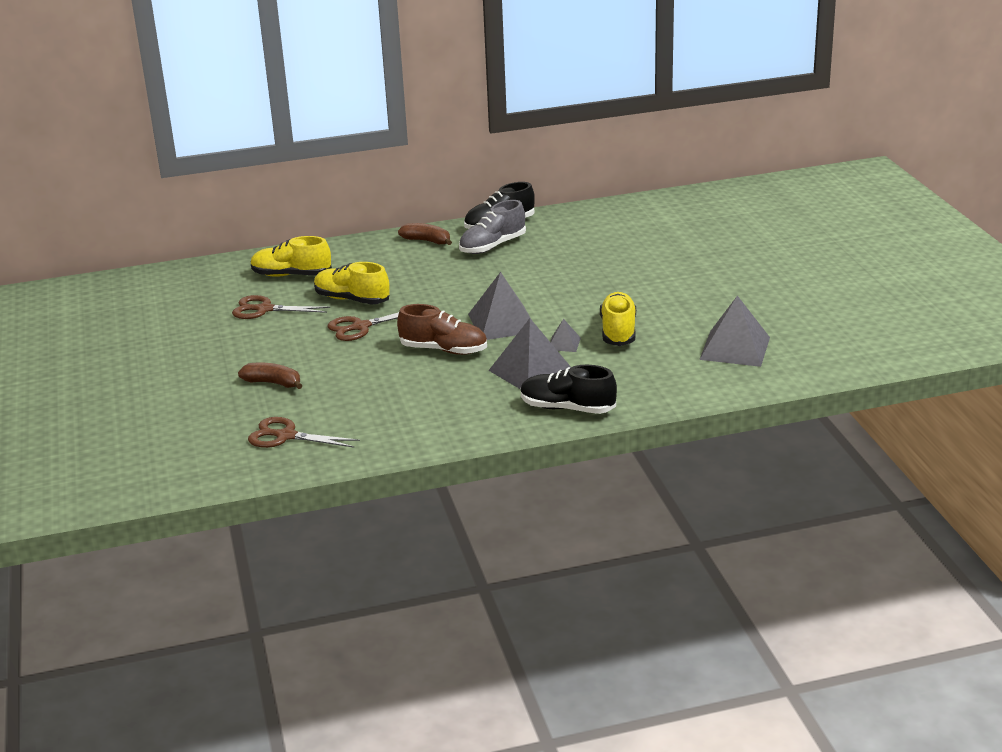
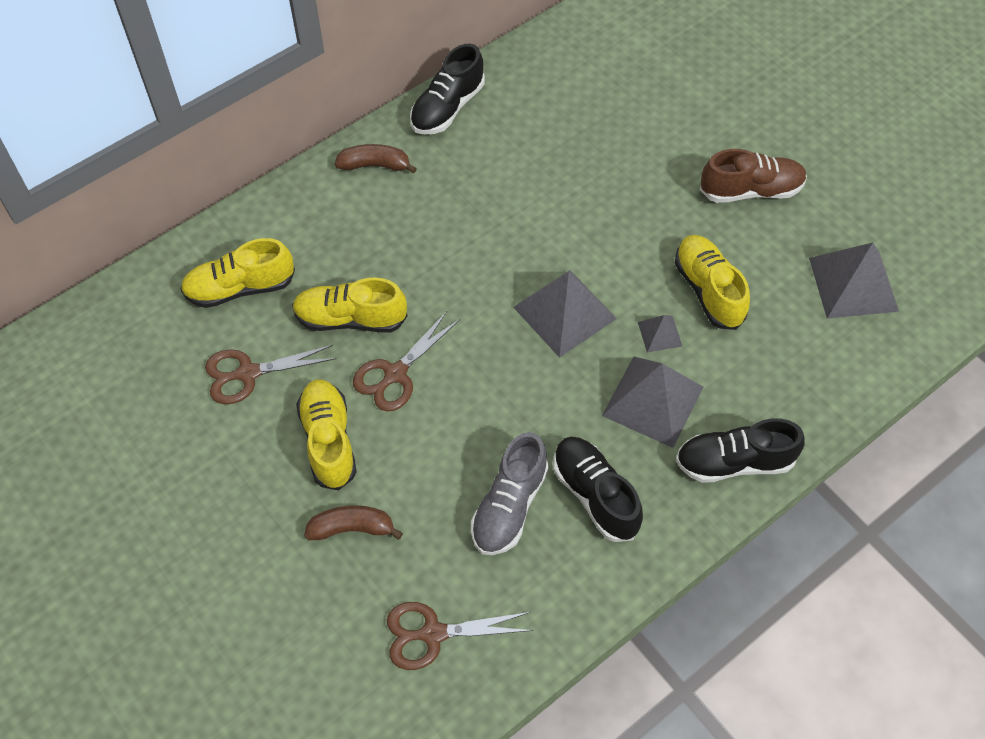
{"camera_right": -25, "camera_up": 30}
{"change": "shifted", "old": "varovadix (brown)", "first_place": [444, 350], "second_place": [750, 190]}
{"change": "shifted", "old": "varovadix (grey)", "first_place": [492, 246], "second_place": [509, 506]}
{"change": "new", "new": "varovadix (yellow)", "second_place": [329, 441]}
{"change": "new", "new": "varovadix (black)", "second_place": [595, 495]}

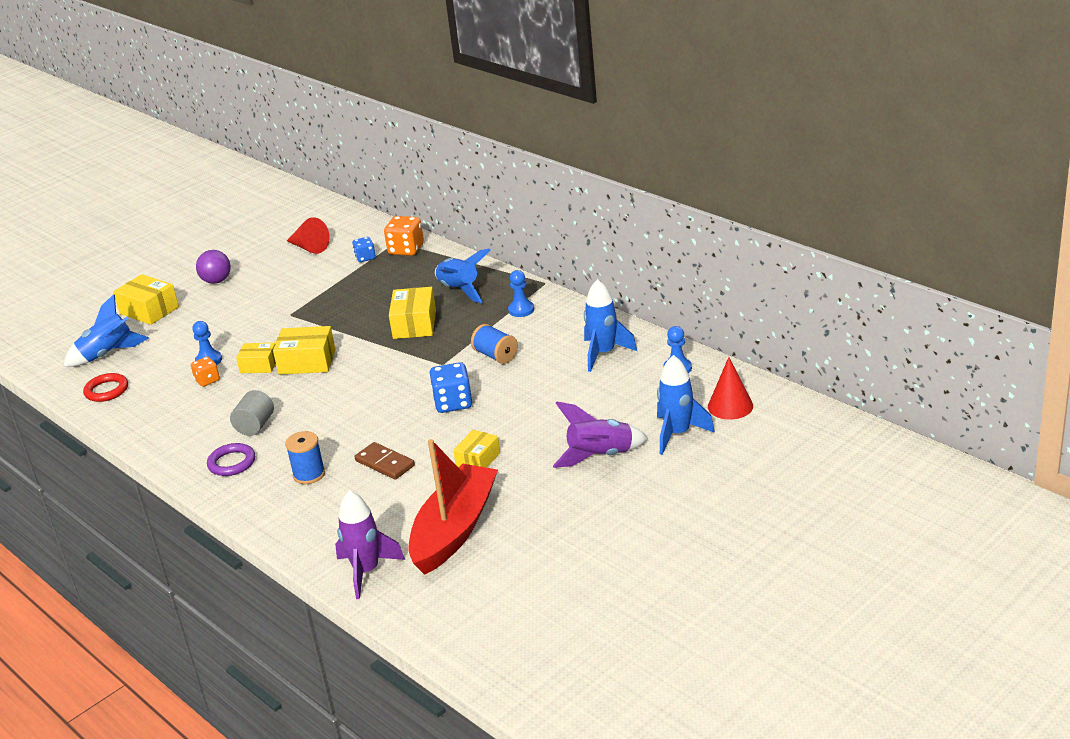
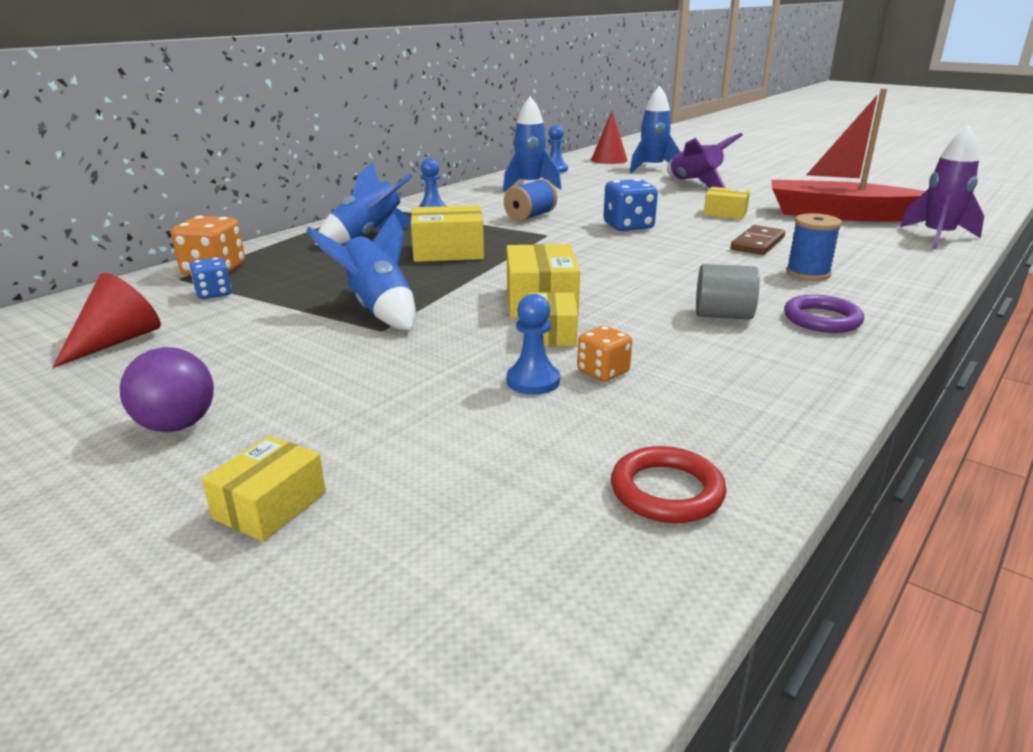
{"camera_right": -100, "camera_up": -5}
{"change": "shifted", "old": "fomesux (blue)", "first_place": [108, 354], "second_place": [378, 309]}
{"change": "scaled", "old": "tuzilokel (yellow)", "first_place": [149, 310], "second_place": [270, 506], "factor": 0.65}

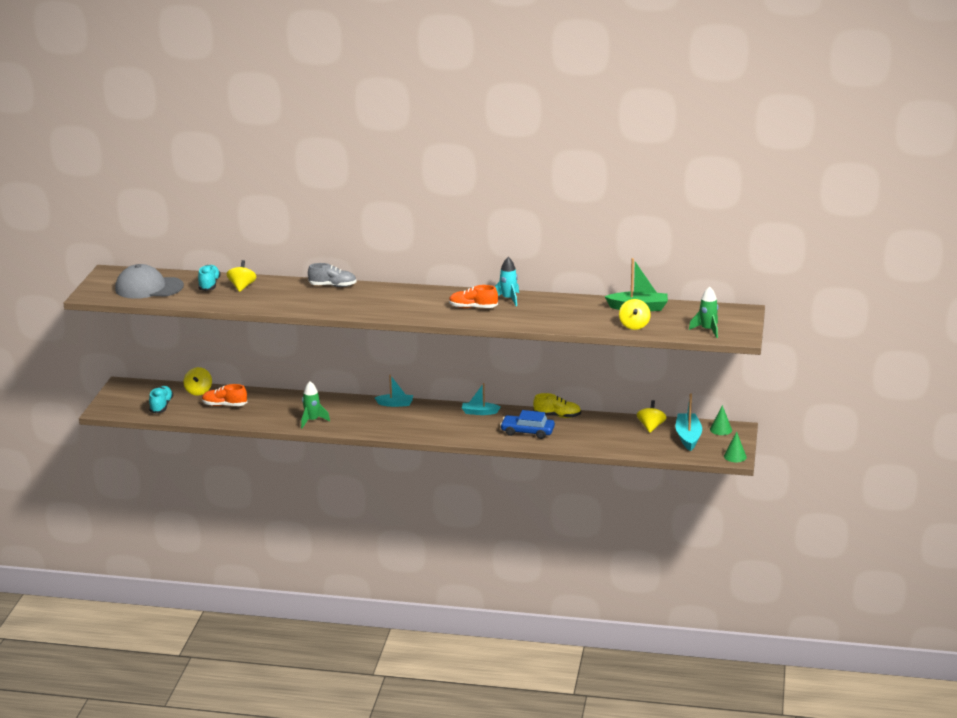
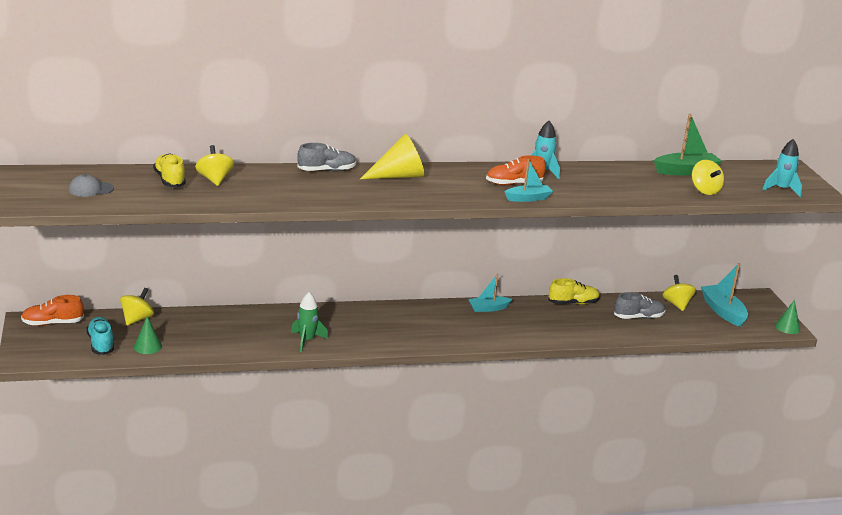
{"camera_right": -25, "camera_up": 0}
{"change": "scaled", "old": "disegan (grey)", "first_place": [149, 288], "second_place": [90, 189], "factor": 0.48}
{"change": "rotated", "old": "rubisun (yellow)", "first_place": [198, 391], "second_place": [137, 319], "degrees": -135}
{"change": "repainted", "old": "varovadix (turquoise)", "new": "varovadix (yellow)", "first_place": [209, 285], "second_place": [169, 180]}
{"change": "shifted", "old": "varovadix (orange)", "first_place": [224, 405], "second_place": [52, 323]}
{"change": "shifted", "old": "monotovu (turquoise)", "first_place": [395, 404], "second_place": [528, 198]}
{"change": "gone", "old": "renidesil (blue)", "first_place": [527, 432]}
{"change": "repainted", "old": "fomesux (green)", "new": "fomesux (turquoise)", "first_place": [707, 330], "second_place": [781, 189]}
{"change": "shifted", "old": "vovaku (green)", "first_place": [721, 429], "second_place": [147, 346]}
{"change": "new", "new": "vovaku (yellow)", "second_place": [398, 176]}
{"change": "new", "new": "varovadix (grey)", "second_place": [638, 317]}

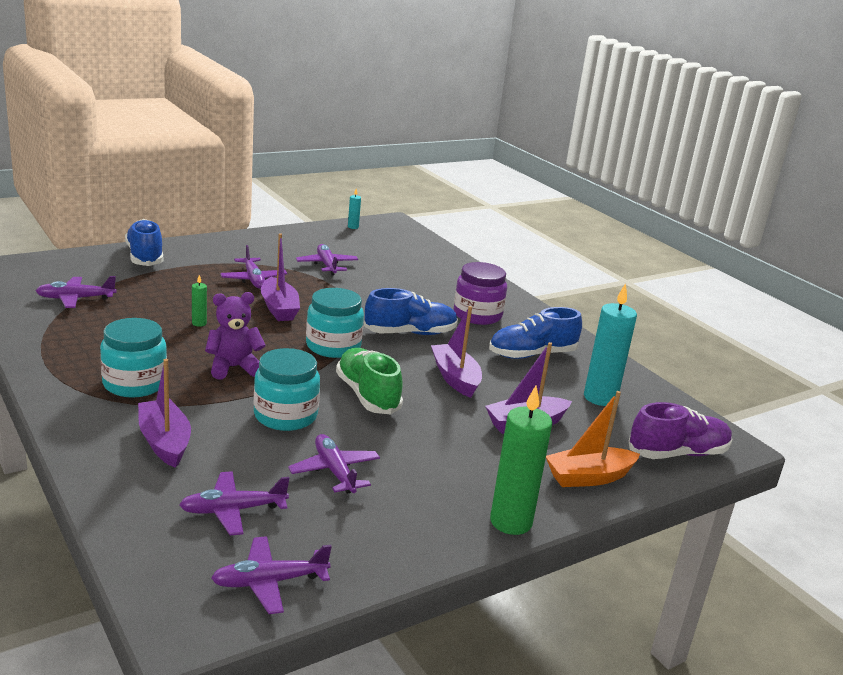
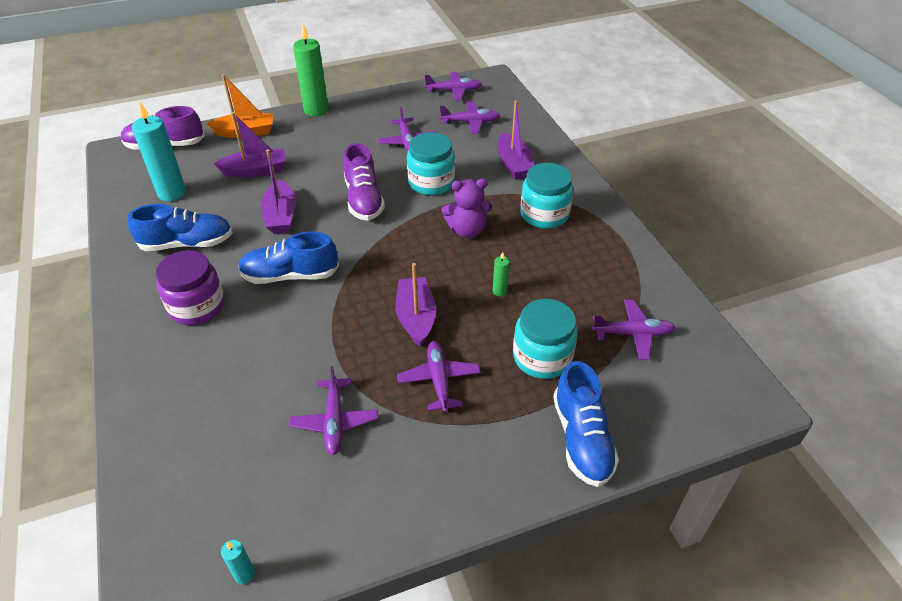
{"camera_right": -165, "camera_up": 20}
{"change": "shifted", "old": "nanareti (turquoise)", "first_place": [333, 346], "second_place": [542, 357]}
{"change": "repainted", "old": "varovadix (green)", "new": "varovadix (purple)", "first_place": [367, 395], "second_place": [363, 199]}

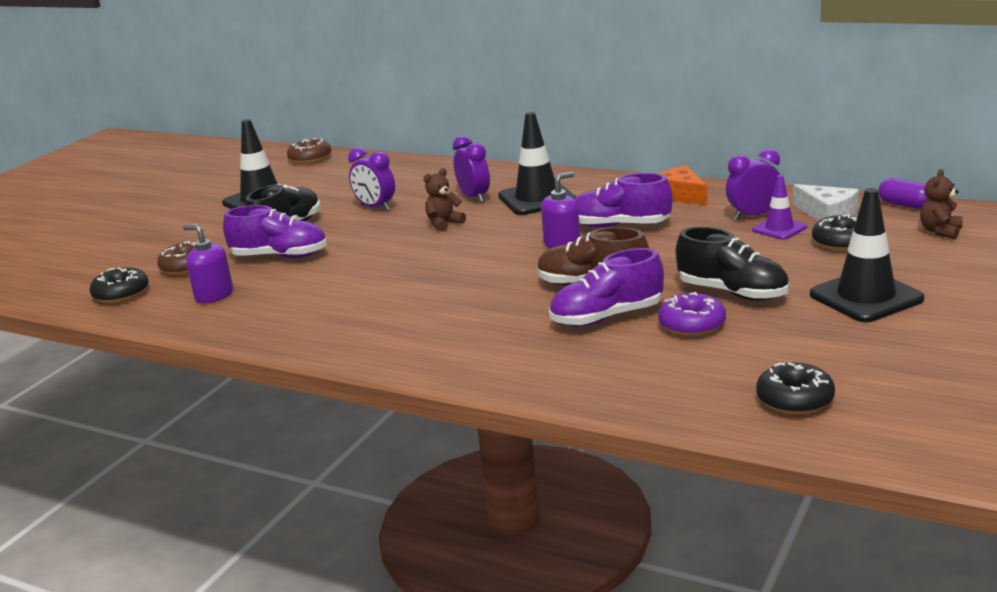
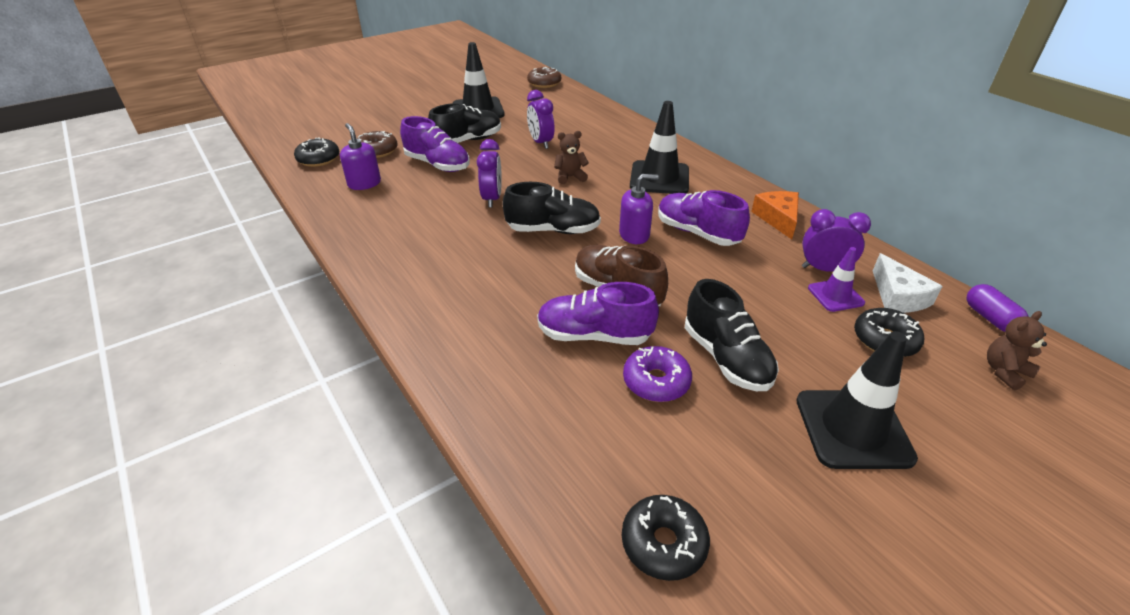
{"camera_right": 25, "camera_up": 15}
{"change": "shifted", "old": "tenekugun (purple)", "first_place": [474, 197], "second_place": [492, 199]}
{"change": "new", "new": "varovadix (black)", "second_place": [553, 230]}

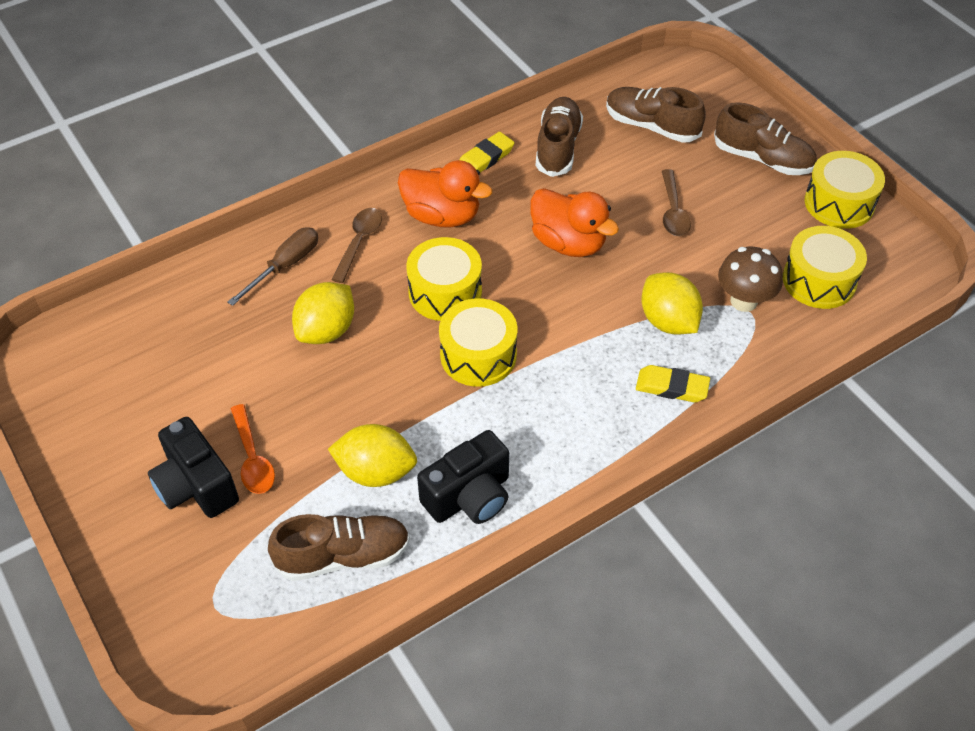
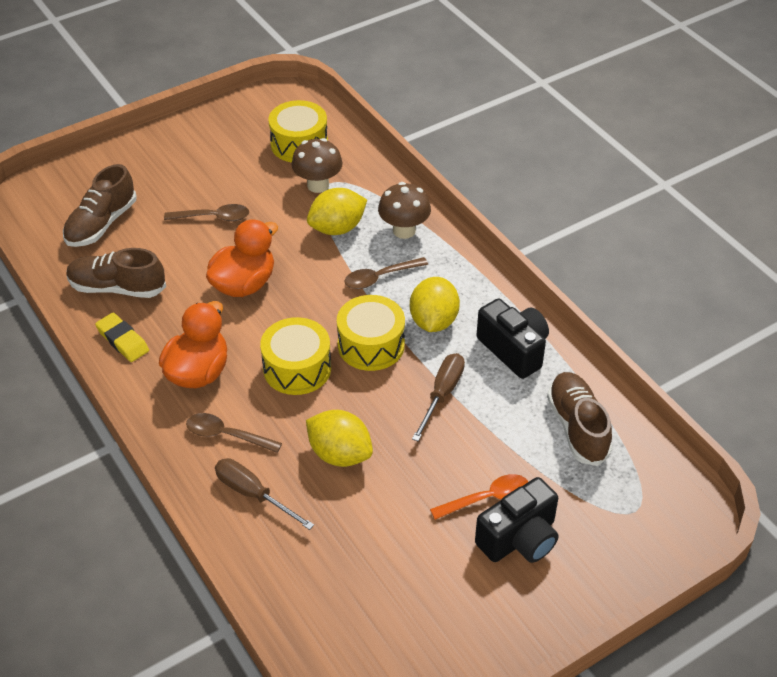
{"camera_right": -90, "camera_up": -5}
{"change": "shifted", "old": "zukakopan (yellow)", "first_place": [375, 471], "second_place": [433, 321]}
{"change": "swapped", "old": "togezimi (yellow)", "new": "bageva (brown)", "first_place": [672, 387], "second_place": [404, 230]}
{"change": "gone", "old": "varovadix (brown)", "first_place": [762, 159]}
{"change": "gone", "old": "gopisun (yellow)", "first_place": [839, 203]}
{"change": "new", "new": "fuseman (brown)", "second_place": [380, 278]}
{"change": "new", "new": "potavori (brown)", "second_place": [442, 394]}

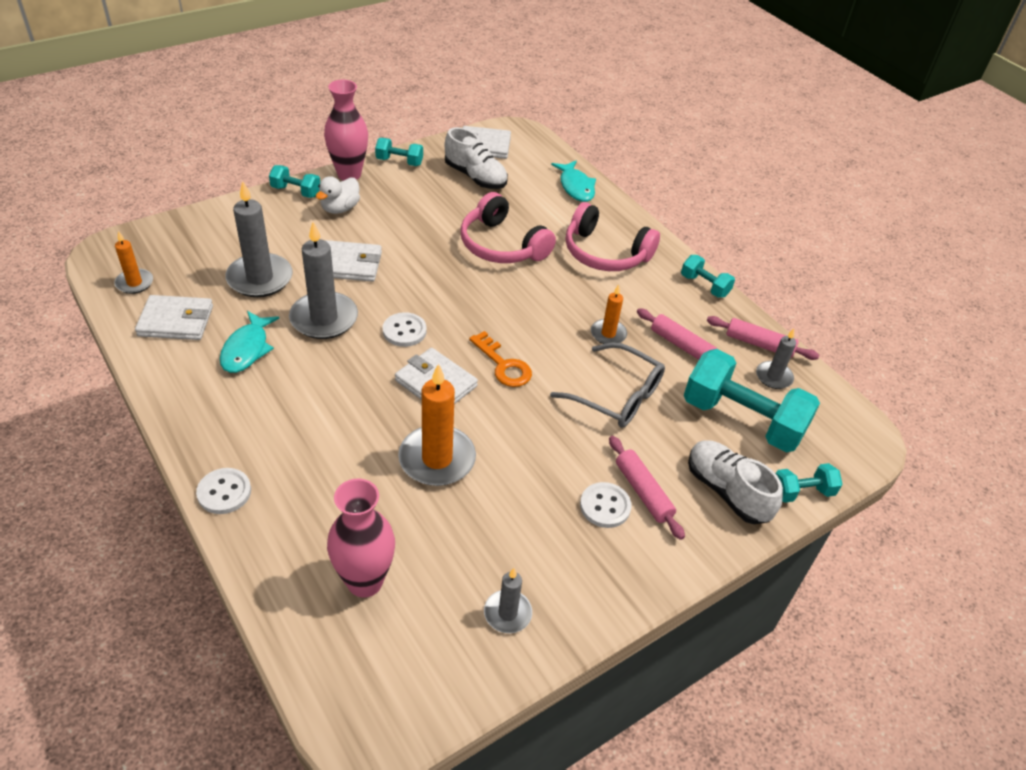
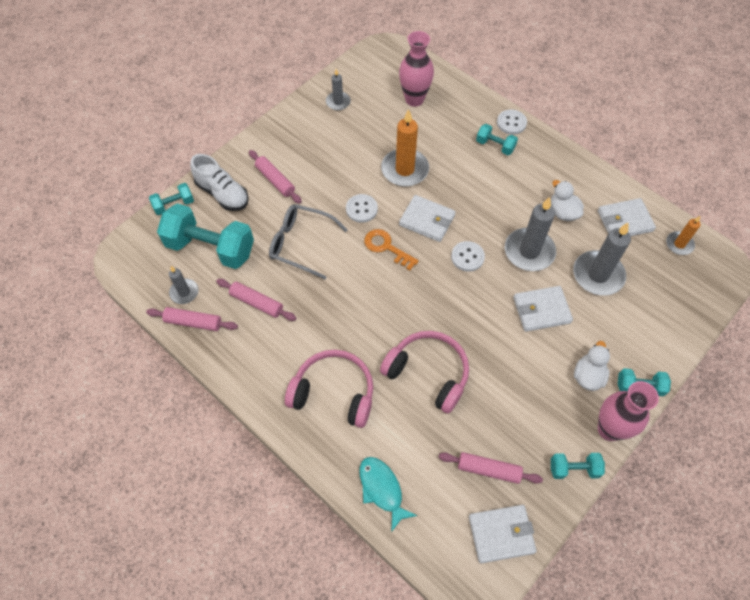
{"camera_right": 170, "camera_up": 15}
{"change": "swapped", "old": "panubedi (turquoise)", "new": "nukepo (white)", "first_place": [247, 349], "second_place": [563, 212]}
{"change": "swapped", "old": "varovadix (white)", "new": "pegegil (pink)", "first_place": [475, 177], "second_place": [488, 470]}
{"change": "shifted", "old": "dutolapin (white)", "first_place": [605, 506], "second_place": [361, 209]}
{"change": "gone", "old": "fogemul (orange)", "first_place": [608, 334]}
{"change": "shifted", "old": "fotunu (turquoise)", "first_place": [704, 286], "second_place": [495, 146]}

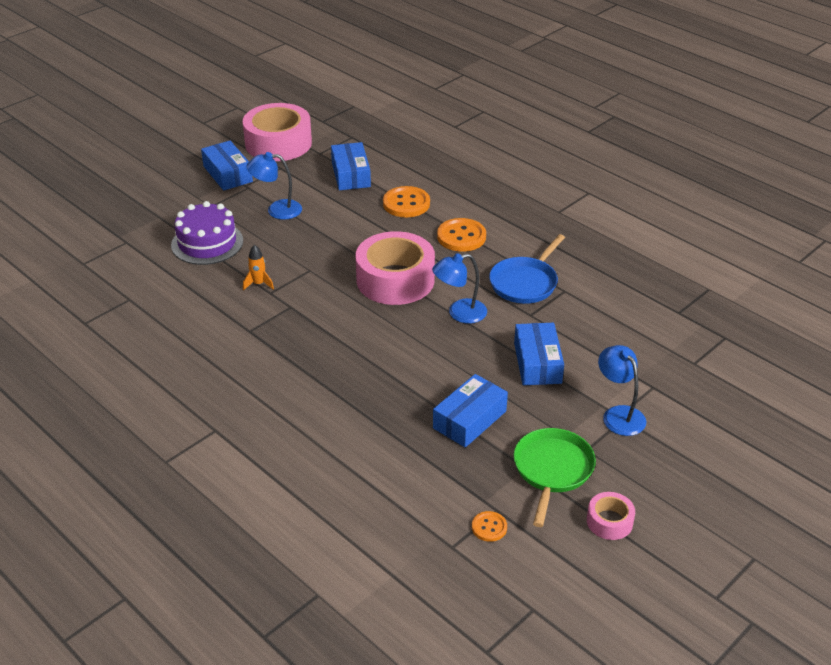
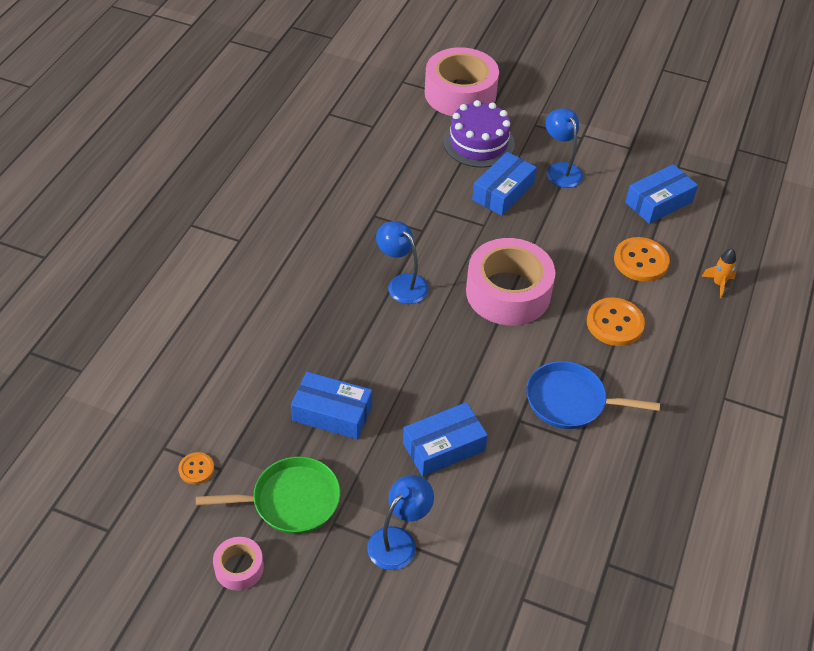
{"camera_right": 65, "camera_up": 10}
{"change": "shifted", "old": "tuzilokel (blue)", "first_place": [227, 174], "second_place": [503, 192]}
{"change": "shifted", "old": "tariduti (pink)", "first_place": [278, 143], "second_place": [460, 93]}
{"change": "shifted", "old": "fomesux (orange)", "first_place": [258, 284], "second_place": [718, 284]}
{"change": "shifted", "old": "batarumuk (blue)", "first_place": [459, 313], "second_place": [402, 283]}

